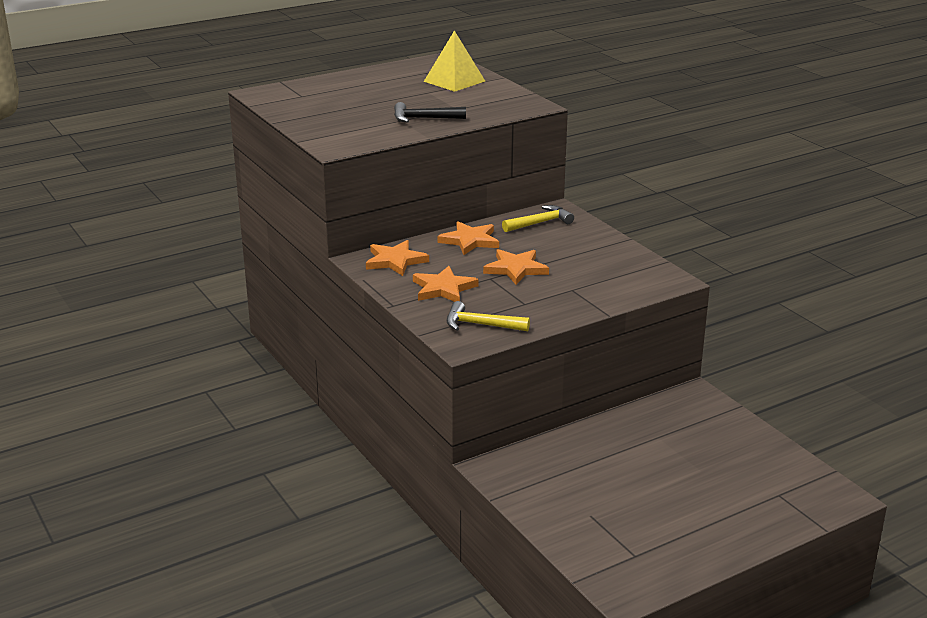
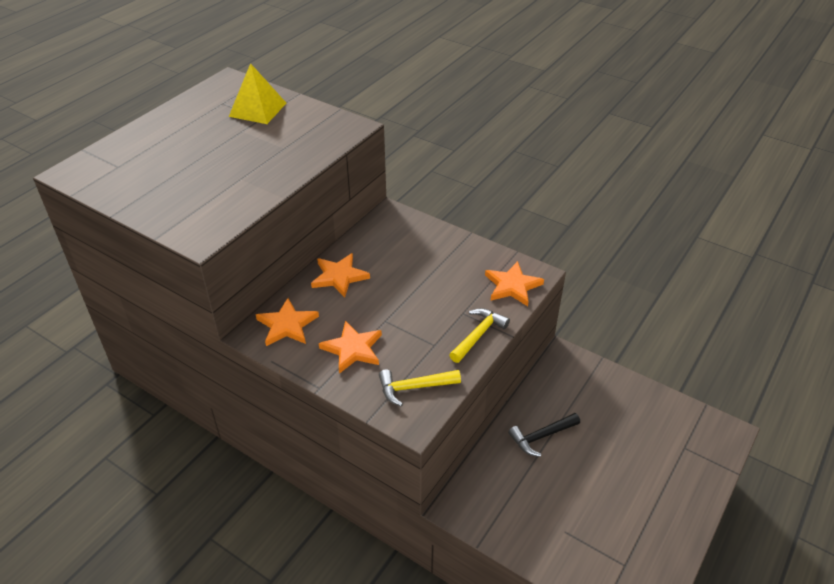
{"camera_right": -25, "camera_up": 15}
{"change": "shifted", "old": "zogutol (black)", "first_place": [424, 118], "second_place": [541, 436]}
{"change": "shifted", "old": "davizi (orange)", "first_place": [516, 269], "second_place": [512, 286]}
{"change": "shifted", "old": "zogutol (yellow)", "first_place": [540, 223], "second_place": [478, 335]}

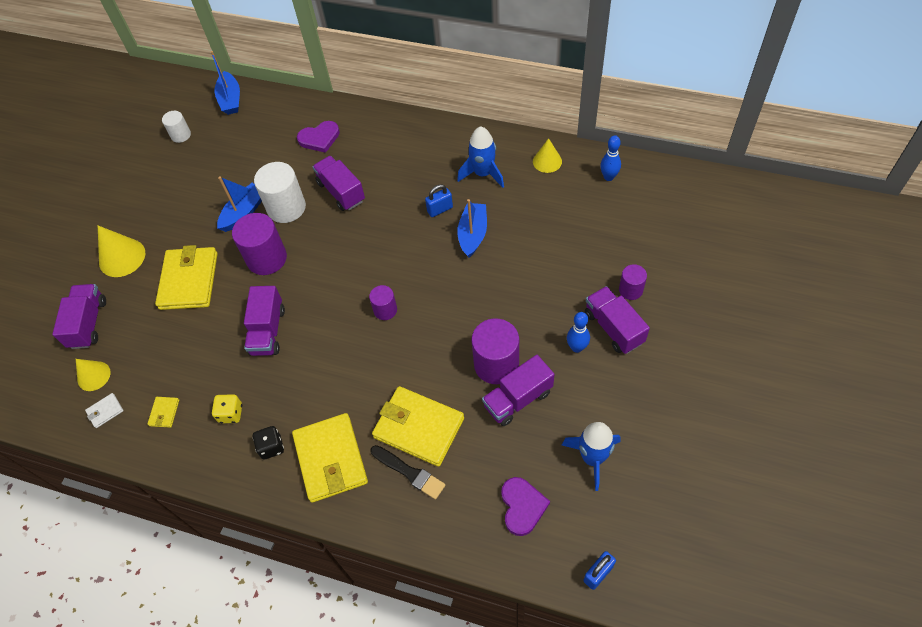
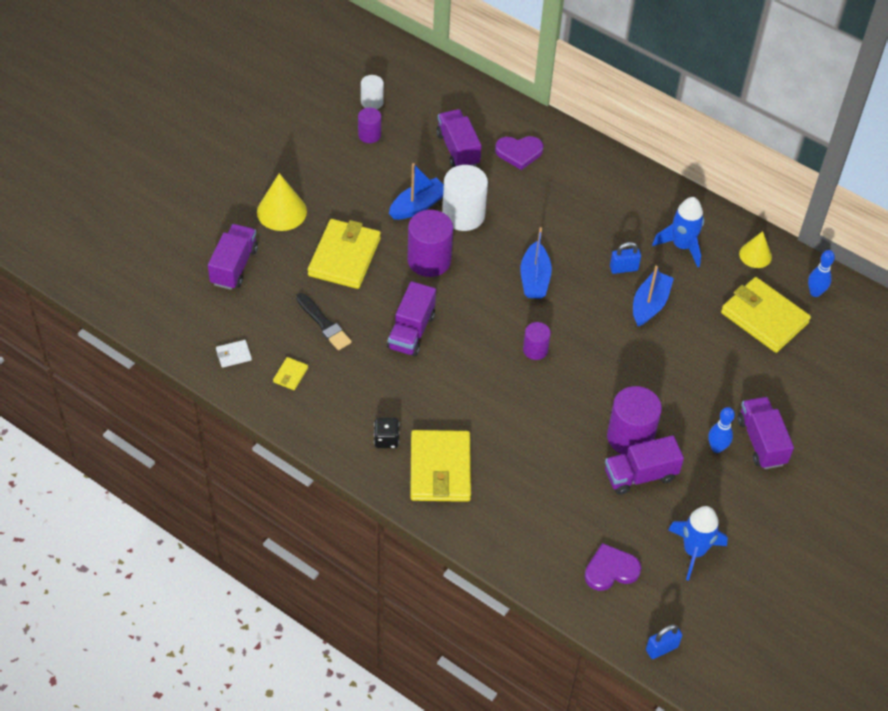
{"camera_right": 10, "camera_up": -5}
{"change": "gone", "old": "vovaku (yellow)", "first_place": [93, 376]}
{"change": "shifted", "old": "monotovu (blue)", "first_place": [230, 99], "second_place": [534, 278]}
{"change": "gone", "old": "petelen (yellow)", "first_place": [231, 413]}
{"change": "shifted", "old": "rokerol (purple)", "first_place": [341, 192], "second_place": [458, 149]}
{"change": "shifted", "old": "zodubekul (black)", "first_place": [409, 472], "second_place": [324, 324]}
{"change": "shifted", "old": "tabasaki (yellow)", "first_place": [418, 428], "second_place": [764, 318]}
{"change": "rotated", "old": "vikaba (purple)", "first_place": [522, 506], "second_place": [611, 570], "degrees": -120}
{"change": "shifted", "old": "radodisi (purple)", "first_place": [630, 290], "second_place": [369, 135]}

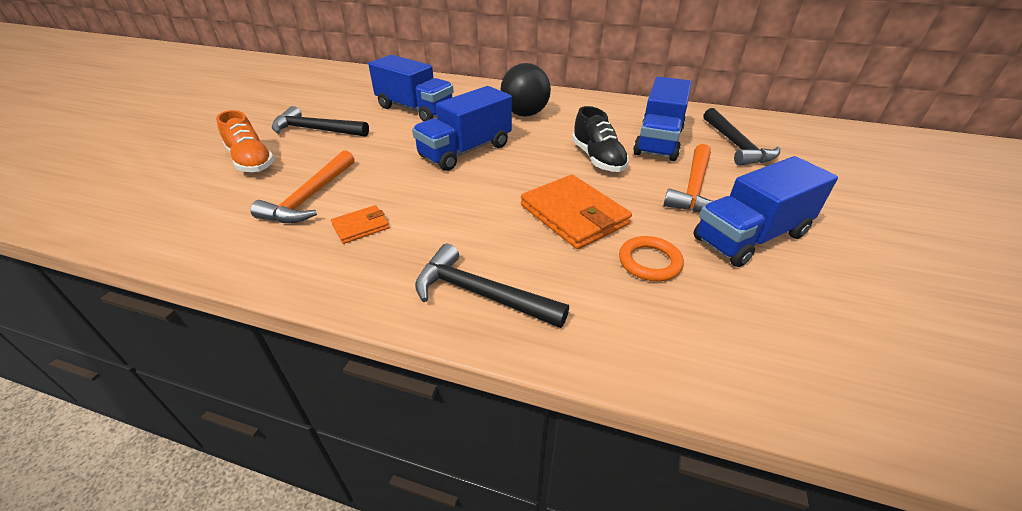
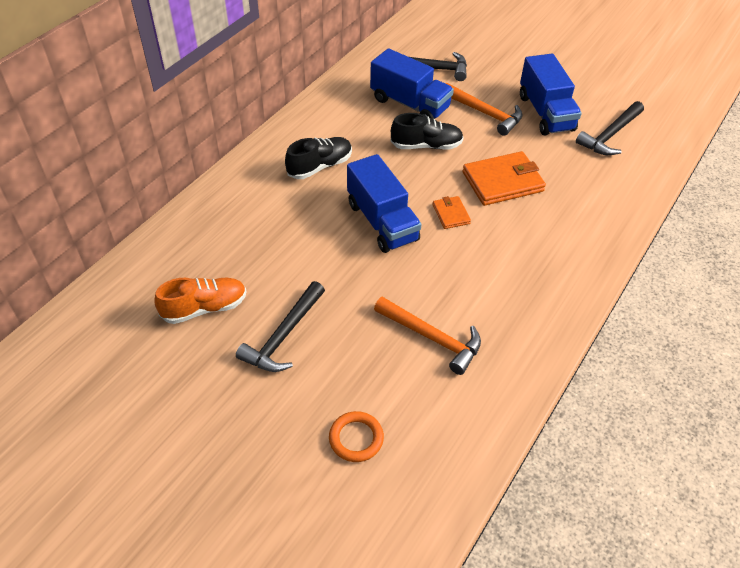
{"camera_right": -75, "camera_up": 10}
{"change": "shifted", "old": "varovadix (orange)", "first_place": [251, 161], "second_place": [205, 308]}
{"change": "shifted", "old": "tabasaki (orange)", "first_place": [361, 226], "second_place": [451, 214]}
{"change": "gone", "old": "rokerol (blue)", "first_place": [415, 109]}
{"change": "shifted", "old": "zogutol (black)", "first_place": [481, 293], "second_place": [610, 135]}
{"change": "swapped", "old": "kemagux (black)", "new": "varovadix (black)", "first_place": [525, 114], "second_place": [320, 166]}
{"change": "shifted", "old": "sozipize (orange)", "first_place": [649, 262], "second_place": [356, 438]}

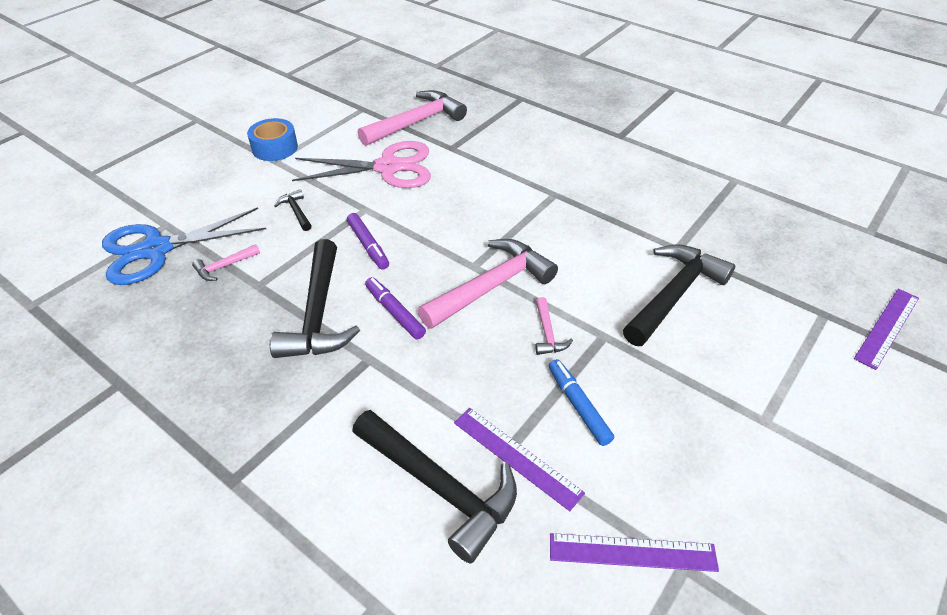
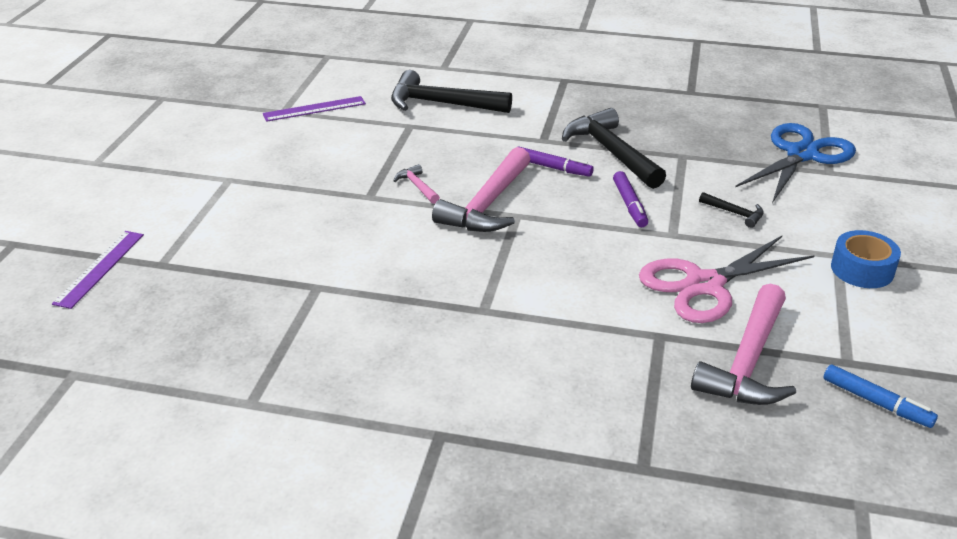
{"camera_right": 155, "camera_up": -10}
{"change": "gone", "old": "zogutol (pink)", "first_place": [224, 266]}
{"change": "rotated", "old": "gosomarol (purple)", "first_place": [368, 245], "second_place": [629, 205], "degrees": -135}
{"change": "gone", "old": "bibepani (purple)", "first_place": [516, 457]}
{"change": "shifted", "old": "gosomarol (blue)", "first_place": [578, 406], "second_place": [876, 402]}
{"change": "gone", "old": "zogutol (black)", "first_place": [674, 295]}

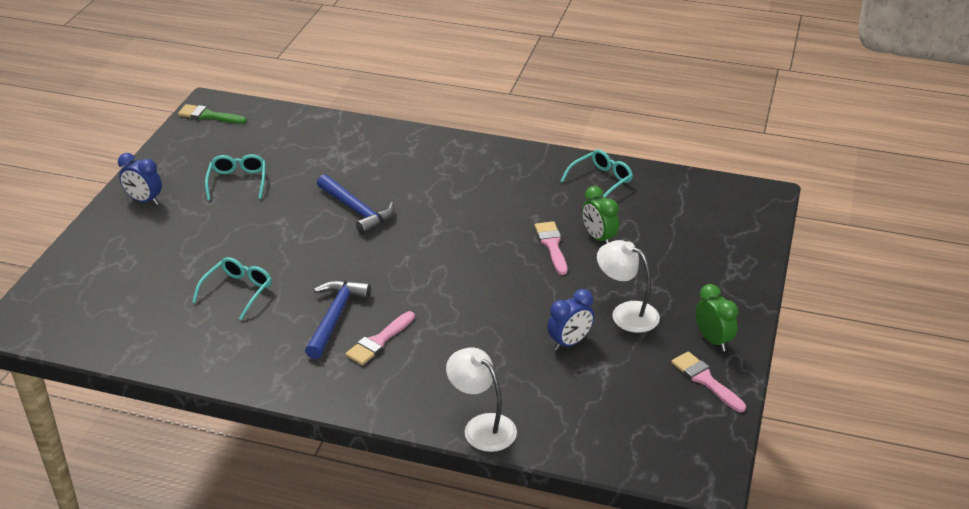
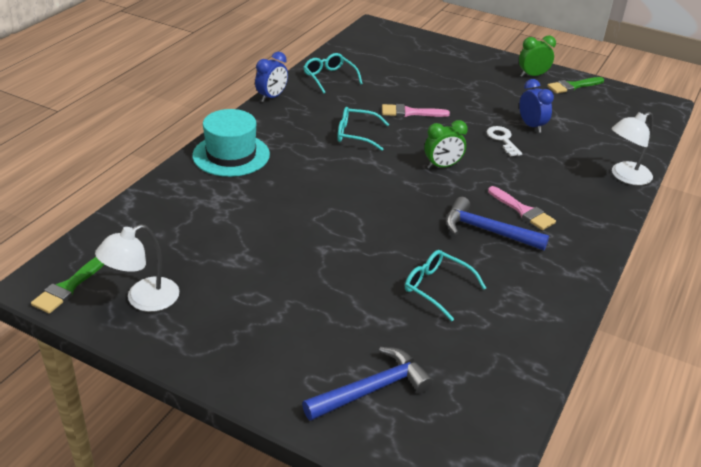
{"camera_right": -80, "camera_up": 0}
{"change": "shifted", "old": "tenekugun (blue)", "first_place": [144, 200], "second_place": [272, 97]}
{"change": "shifted", "old": "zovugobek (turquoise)", "first_place": [237, 182], "second_place": [356, 134]}
{"change": "shifted", "old": "zogutol (blue)", "first_place": [356, 210], "second_place": [372, 389]}
{"change": "shifted", "old": "tenekugun (green)", "first_place": [598, 238], "second_place": [442, 166]}
{"change": "shifted", "old": "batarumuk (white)", "first_place": [626, 313], "second_place": [143, 299]}
{"change": "repainted", "old": "zodubekul (pink)", "new": "zodubekul (green)", "first_place": [705, 380], "second_place": [573, 86]}
{"change": "new", "new": "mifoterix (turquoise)", "second_place": [231, 155]}
{"change": "new", "new": "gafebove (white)", "second_place": [503, 139]}

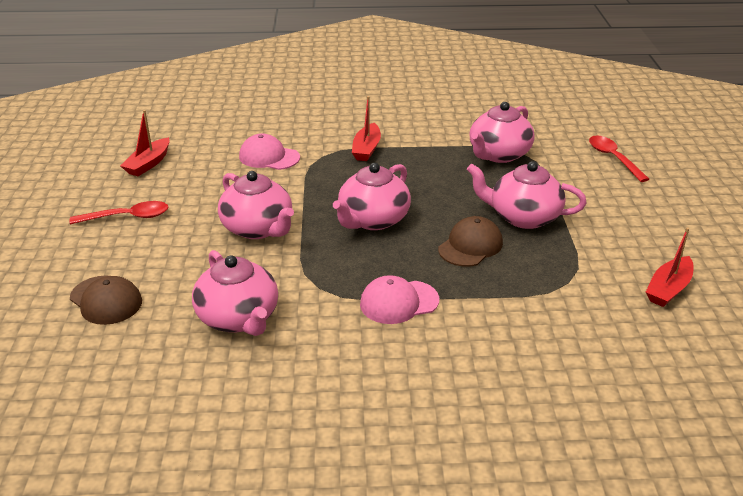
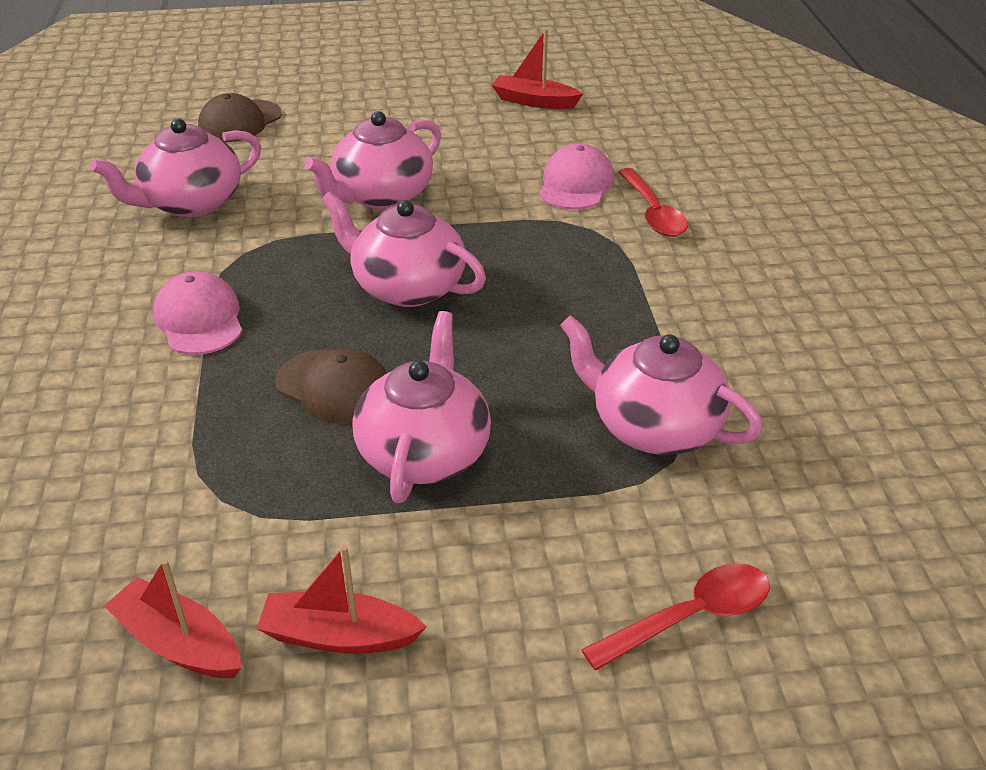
{"camera_right": 85, "camera_up": 5}
{"change": "shifted", "old": "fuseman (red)", "first_place": [128, 217], "second_place": [653, 213]}
{"change": "shifted", "old": "monotovu (red)", "first_place": [366, 149], "second_place": [339, 636]}

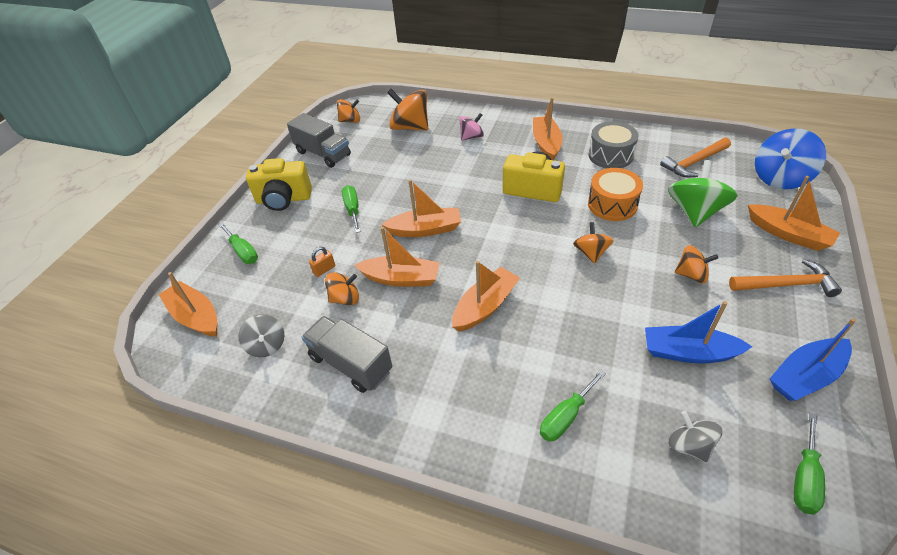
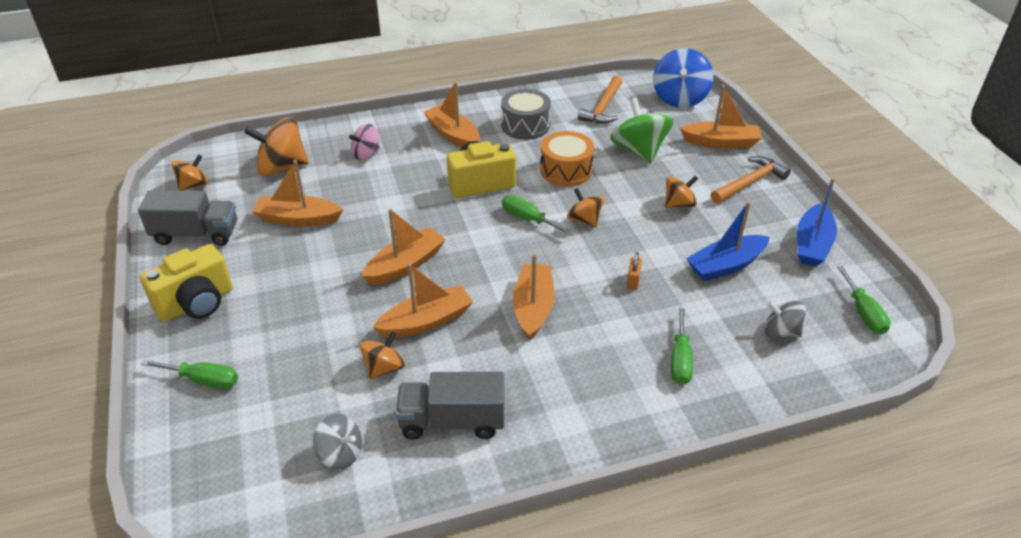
{"camera_right": -40, "camera_up": -5}
{"change": "shifted", "old": "monotovu (orange)", "first_place": [196, 316], "second_place": [298, 219]}
{"change": "shifted", "old": "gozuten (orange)", "first_place": [324, 270], "second_place": [633, 281]}
{"change": "shifted", "old": "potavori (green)", "first_place": [353, 209], "second_place": [528, 219]}
{"change": "rotated", "old": "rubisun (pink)", "first_place": [471, 137], "second_place": [366, 154], "degrees": -150}

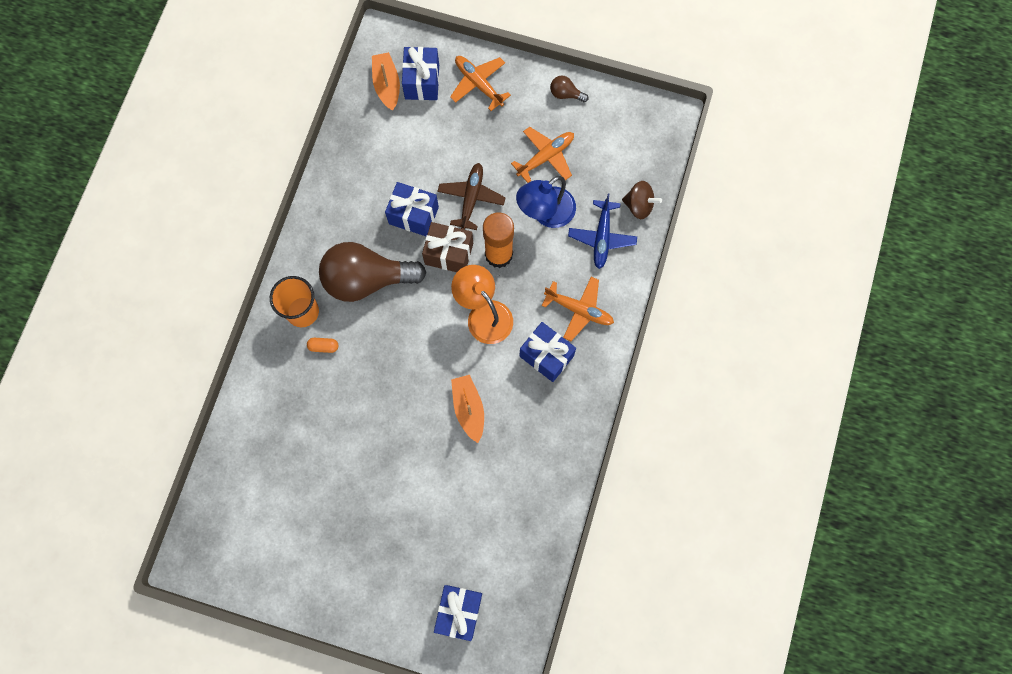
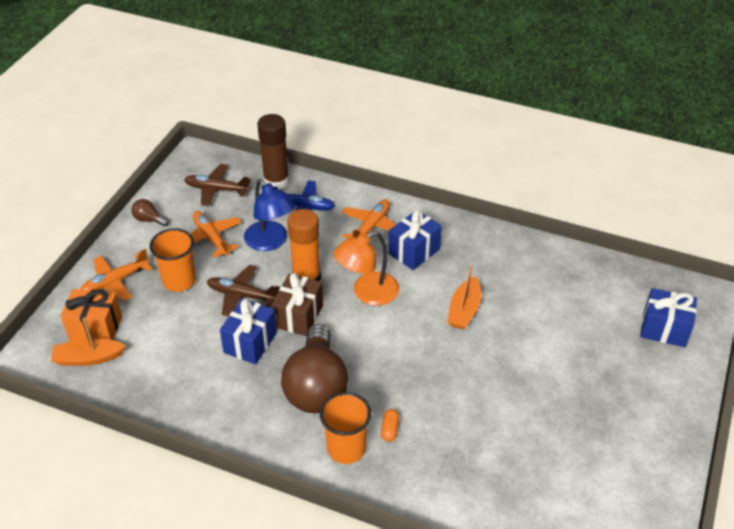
{"camera_right": -85, "camera_up": -30}
{"change": "repainted", "old": "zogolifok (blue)", "new": "zogolifok (orange)", "first_place": [422, 82], "second_place": [95, 327]}
{"change": "rotated", "old": "monotovu (orange)", "first_place": [468, 409], "second_place": [464, 310], "degrees": -60}
{"change": "rotated", "old": "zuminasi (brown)", "first_place": [565, 94], "second_place": [149, 219], "degrees": 90}
{"change": "swapped", "old": "rubisun (brown)", "new": "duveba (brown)", "first_place": [639, 205], "second_place": [276, 181]}
{"change": "new", "new": "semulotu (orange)", "second_place": [179, 281]}
{"change": "new", "new": "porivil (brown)", "second_place": [216, 189]}

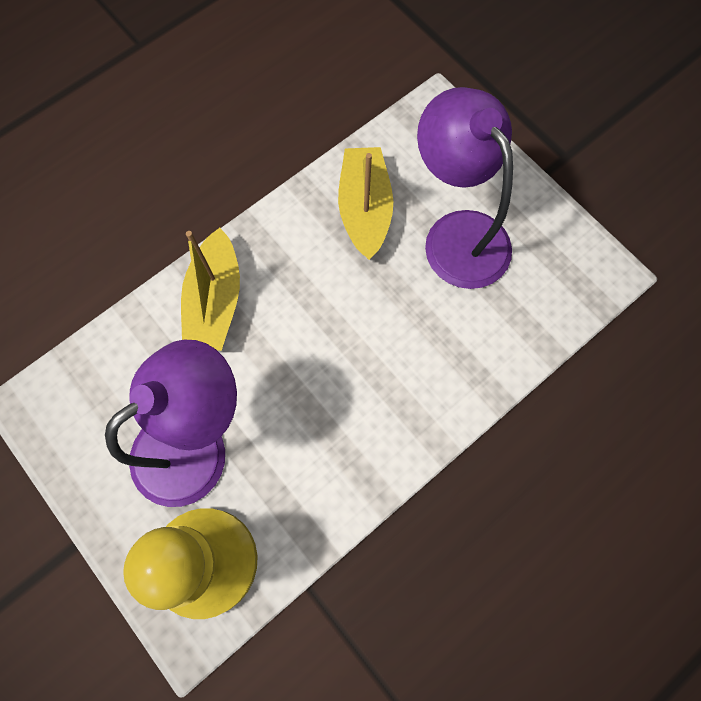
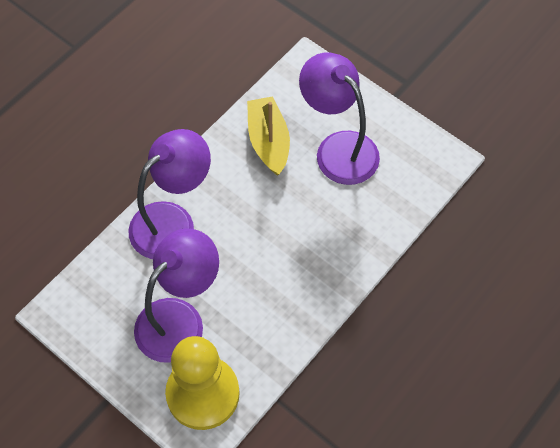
{"camera_right": -10, "camera_up": -10}
{"change": "swapped", "old": "monotovu (yellow)", "new": "batarumuk (purple)", "first_place": [215, 301], "second_place": [172, 221]}

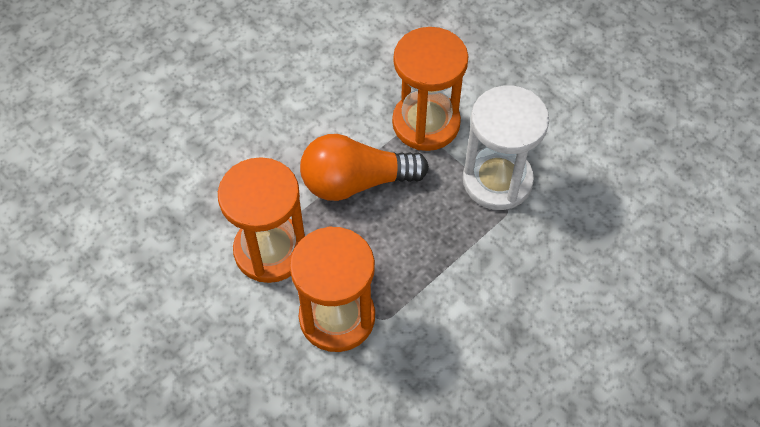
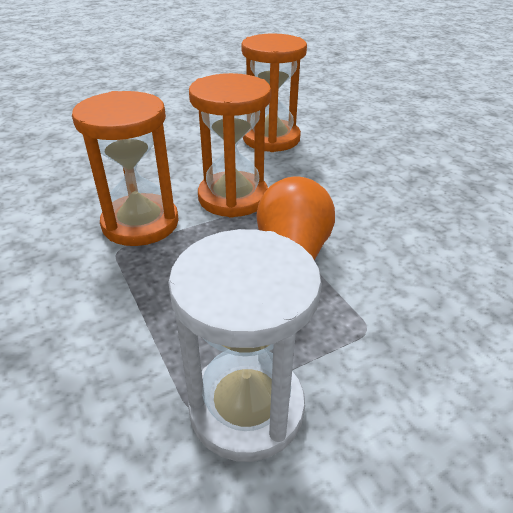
{"camera_right": 105, "camera_up": -20}
{"change": "shifted", "old": "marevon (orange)", "first_place": [426, 123], "second_place": [271, 139]}

